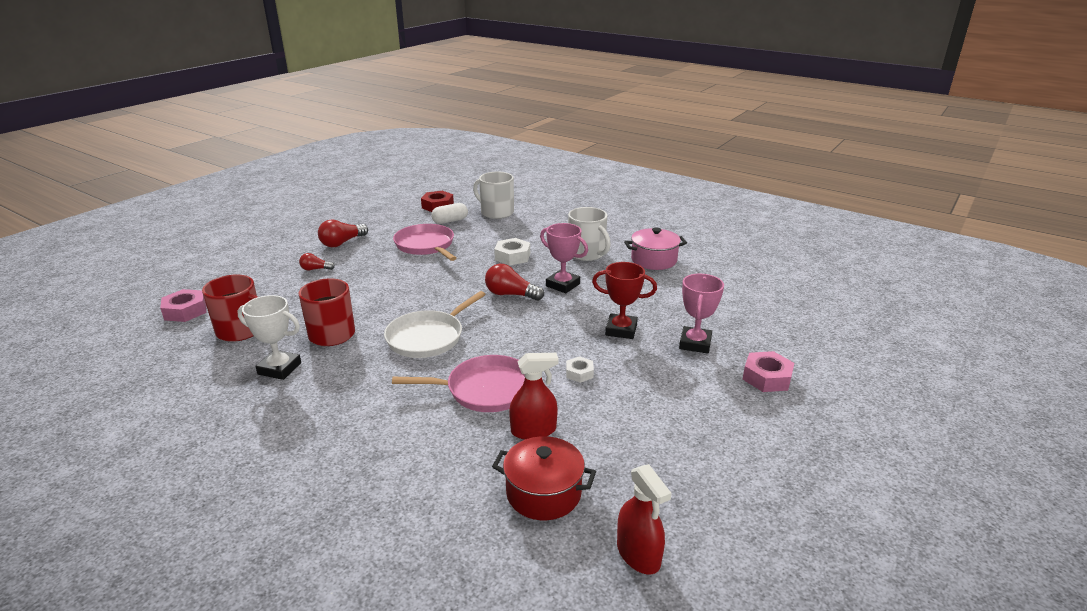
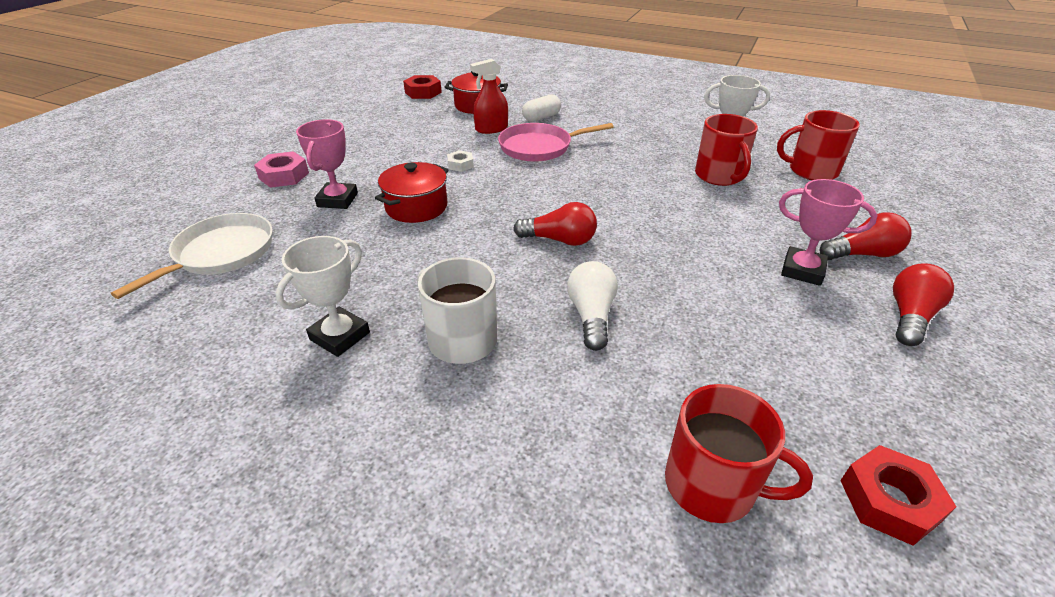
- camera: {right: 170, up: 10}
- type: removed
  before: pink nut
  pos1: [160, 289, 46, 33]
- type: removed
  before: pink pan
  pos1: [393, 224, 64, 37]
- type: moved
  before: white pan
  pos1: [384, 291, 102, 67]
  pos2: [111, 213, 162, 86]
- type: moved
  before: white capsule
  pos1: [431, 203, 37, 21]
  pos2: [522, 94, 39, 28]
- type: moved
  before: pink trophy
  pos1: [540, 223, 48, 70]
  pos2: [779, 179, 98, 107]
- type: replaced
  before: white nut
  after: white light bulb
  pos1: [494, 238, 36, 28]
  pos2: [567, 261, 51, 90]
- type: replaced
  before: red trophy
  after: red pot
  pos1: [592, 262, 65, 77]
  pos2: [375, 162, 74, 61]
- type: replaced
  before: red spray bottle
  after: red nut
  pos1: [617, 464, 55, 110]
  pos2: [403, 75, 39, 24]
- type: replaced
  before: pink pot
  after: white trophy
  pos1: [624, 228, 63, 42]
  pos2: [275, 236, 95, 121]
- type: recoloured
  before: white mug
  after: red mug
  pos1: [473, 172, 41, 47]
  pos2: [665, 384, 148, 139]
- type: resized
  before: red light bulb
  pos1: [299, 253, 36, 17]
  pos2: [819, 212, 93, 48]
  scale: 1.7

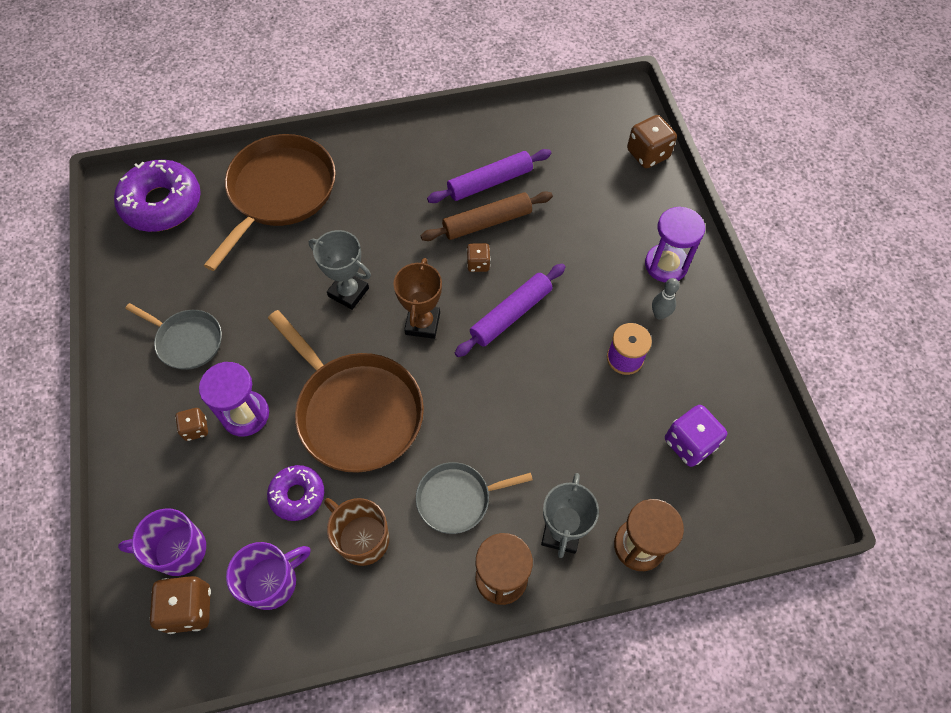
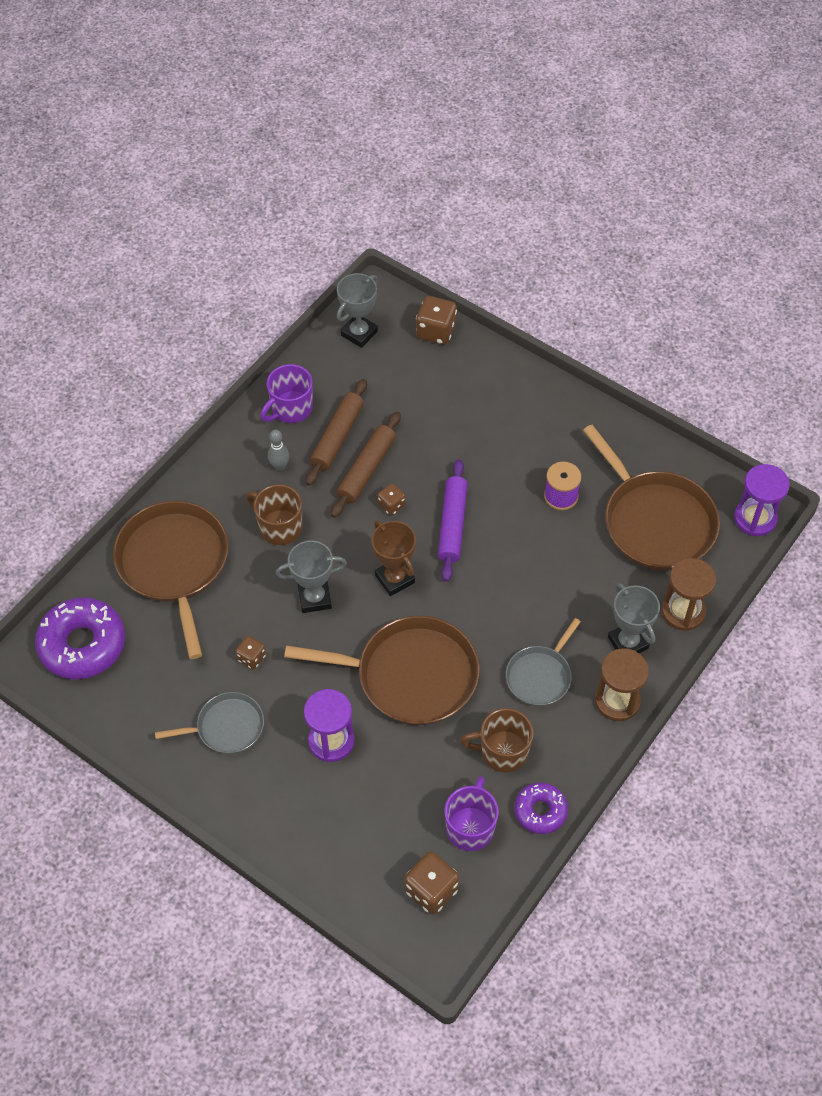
- camera: {right: -40, up: -5}
- type: added
  after: brown mug
  pos2: [246, 484, 57, 61]
- type: added
  after: grey trophy
  pos2: [337, 273, 41, 75]
- type: moved
  before: purple mug
  pos1: [118, 508, 88, 68]
  pos2: [261, 364, 52, 59]
- type: moved
  before: brown dice
  pos1: [175, 408, 33, 33]
  pos2: [235, 636, 31, 33]
- type: moved
  before: purple donut
  pos1: [267, 465, 57, 56]
  pos2: [514, 783, 54, 51]
- type: moved
  before: purple hourglass
  pos1: [645, 206, 60, 77]
  pos2: [734, 464, 56, 72]
- type: moved
  before: grey bowling pin
  pos1: [652, 278, 28, 42]
  pos2: [268, 429, 21, 42]
- type: replaced
  before: purple dice
  after: brown pan
  pos1: [665, 405, 62, 62]
  pos2: [583, 425, 137, 146]
- type: recoloured
  before: purple rolling pin
  after: brown rolling pin
  pos1: [427, 149, 124, 54]
  pos2: [306, 379, 61, 107]

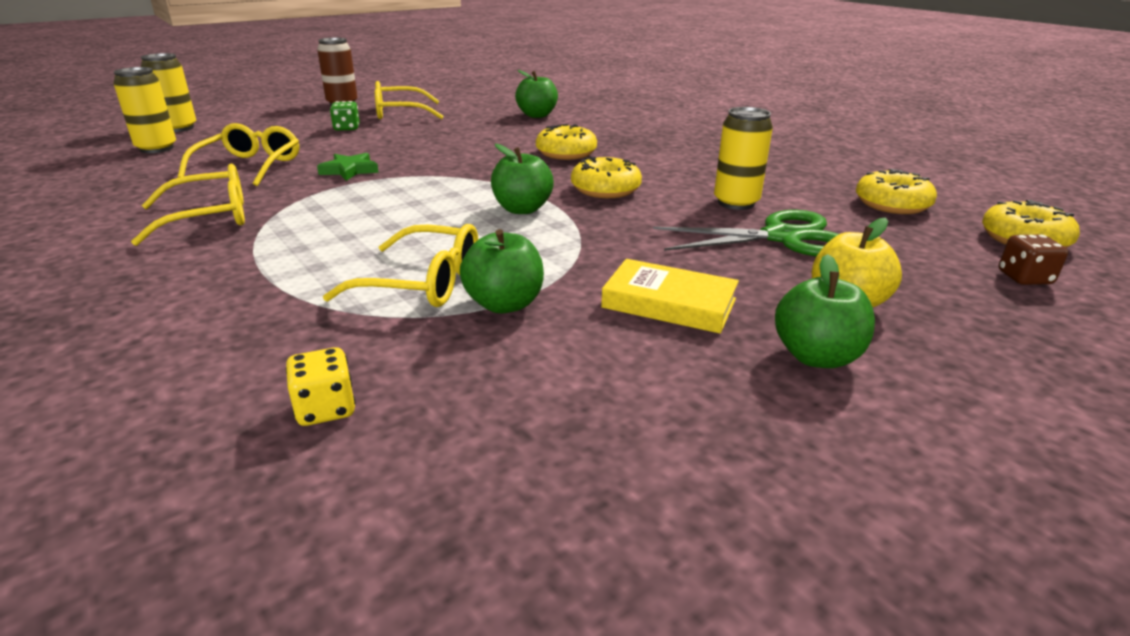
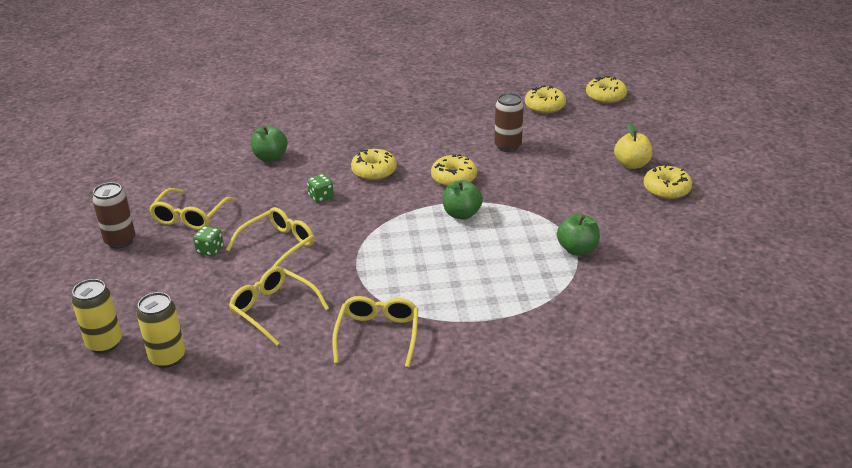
- camera: {right: -60, up: 5}
- type: removed
  before: yellow dice
  pos1: [286, 347, 70, 79]
- type: removed
  before: green star
  pos1: [317, 153, 62, 28]
- type: removed
  before: yellow book
  pos1: [601, 259, 138, 75]
- type: removed
  before: green scissors
  pos1: [653, 210, 186, 46]
- type: removed
  before: brown dice
  pos1: [999, 234, 69, 51]
- type: added
  after: green dice
  pos2: [307, 174, 27, 29]
- type: moved
  before: yellow glasses
  pos1: [323, 224, 156, 83]
  pos2: [226, 207, 88, 60]
- type: replaced
  before: green apple
  after: yellow donut
  pos1: [775, 254, 100, 114]
  pos2: [644, 165, 48, 34]
- type: recoloured
  before: yellow can
  after: brown can
  pos1: [714, 107, 59, 103]
  pos2: [494, 93, 30, 59]

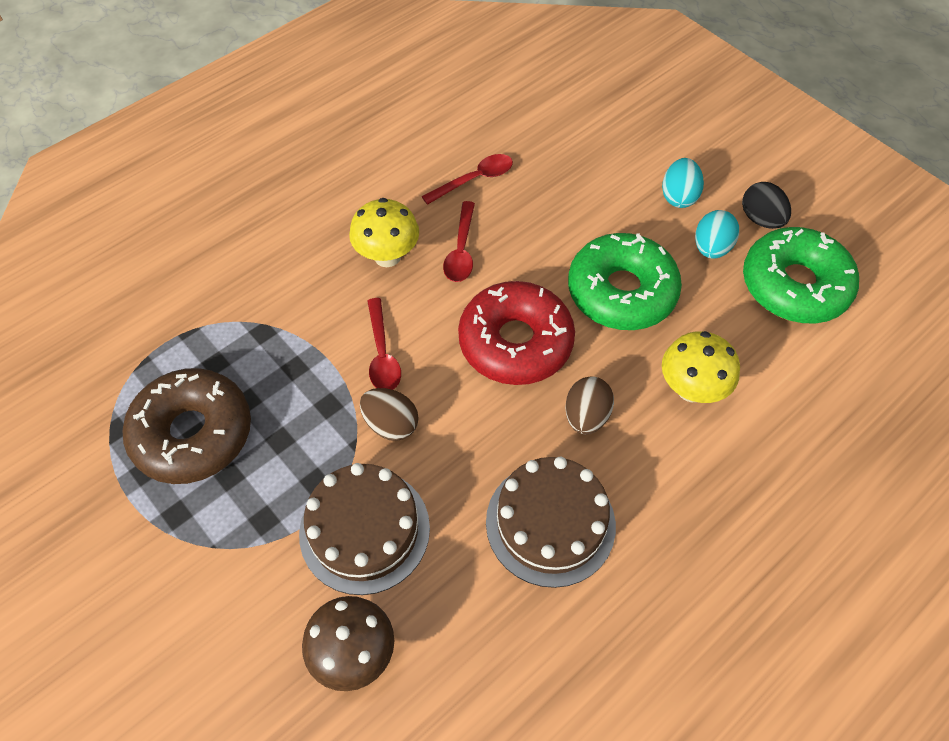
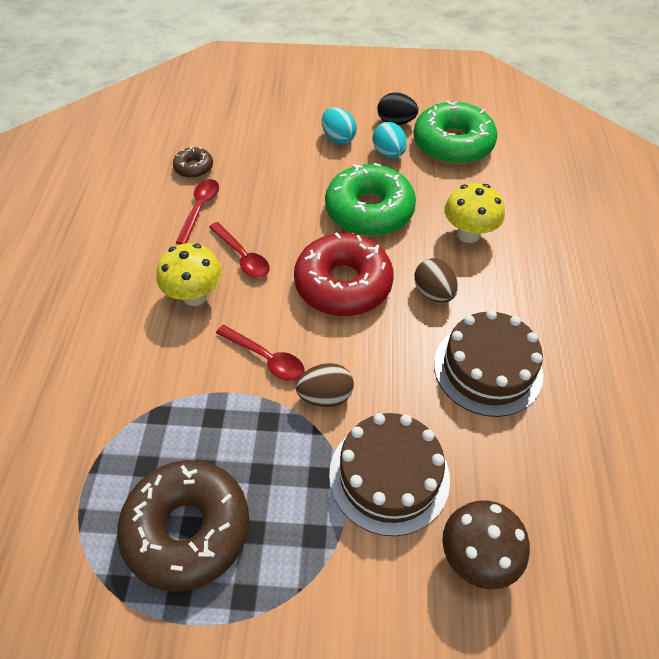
- camera: {right: -45, up: -5}
- type: added
  after: brown donut
  pos2: [173, 146, 40, 32]

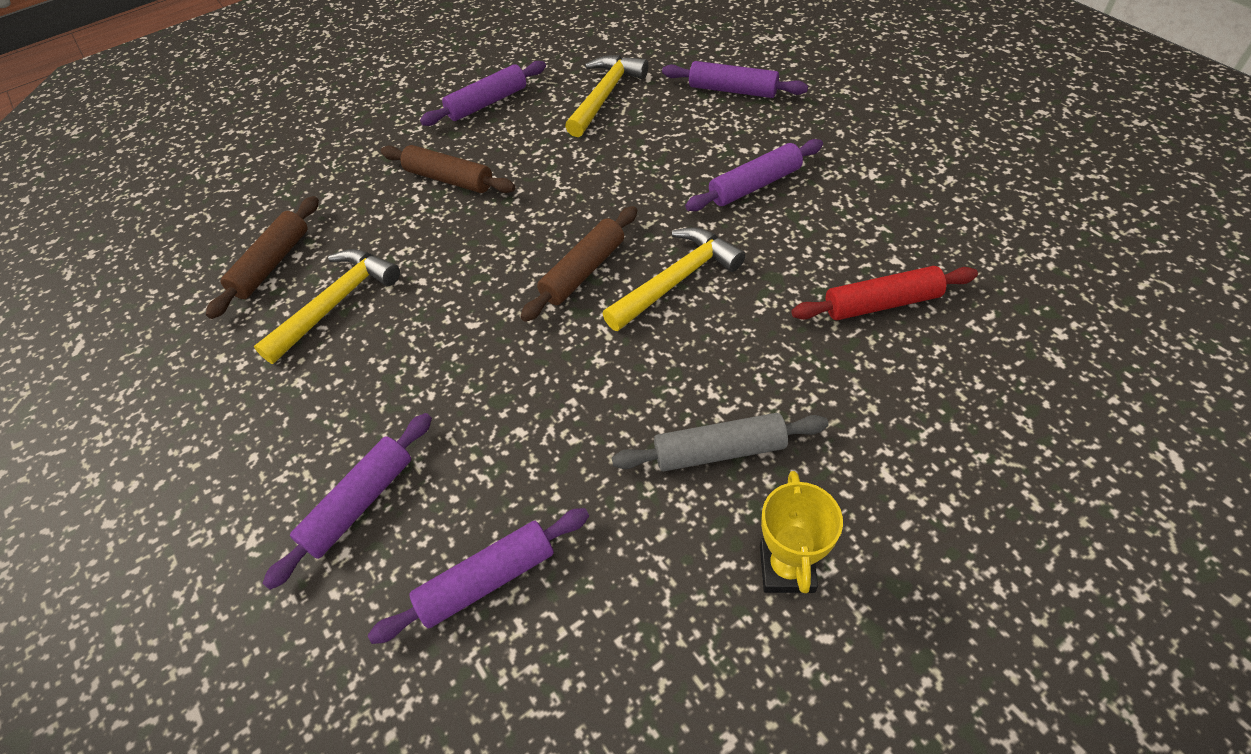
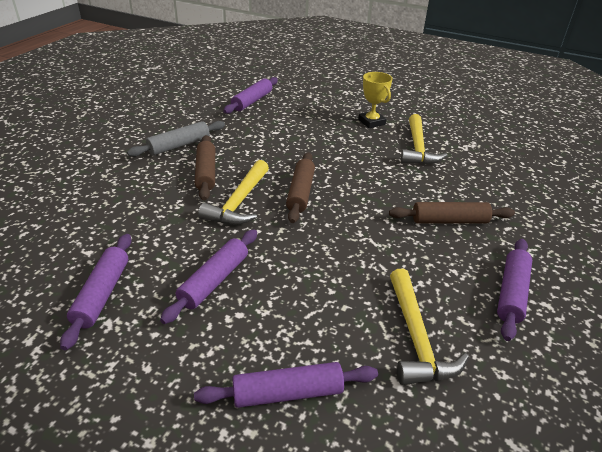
- camera: {right: 145, up: -15}
- type: removed
  before: red rolling pin
  pos1: [791, 266, 187, 54]
- type: moved
  before: brown rolling pin
  pos1: [206, 196, 113, 123]
  pos2: [195, 135, 20, 66]
- type: moved
  before: purple rolling pin
  pos1: [262, 413, 170, 177]
  pos2: [60, 234, 71, 116]
- type: moved
  before: yellow trophy
  pos1: [760, 471, 83, 122]
  pos2: [358, 72, 34, 56]

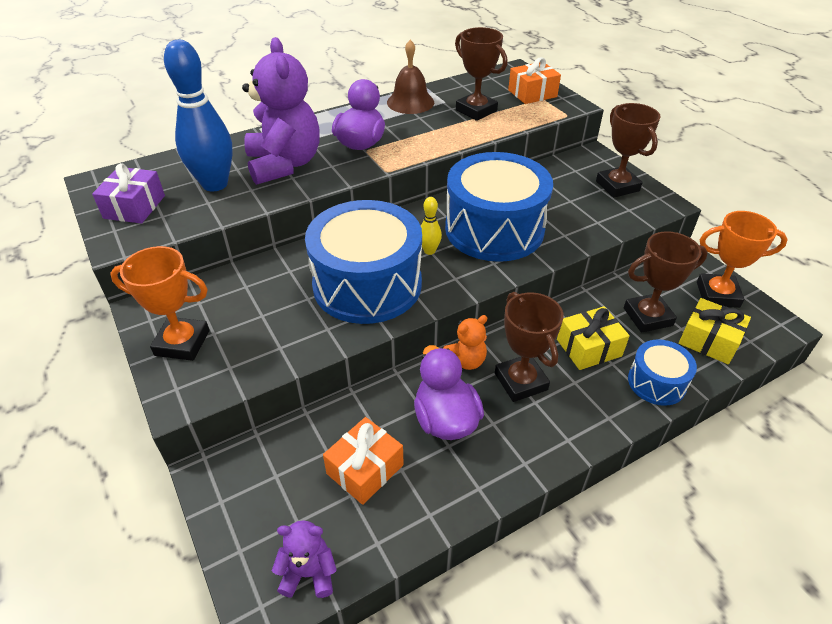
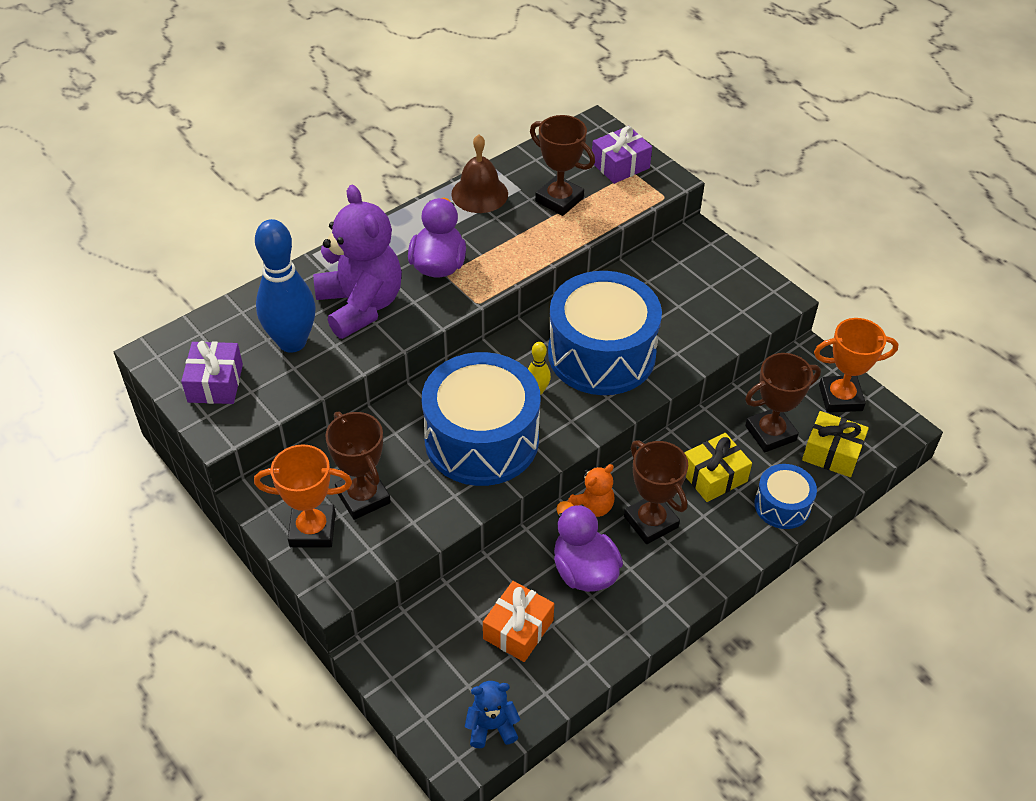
- camera: {right: -10, up: 5}
- type: moved
  before: brown trophy
  pos1: [596, 103, 64, 95]
  pos2: [325, 411, 66, 109]
- type: recoloured
  before: purple teddy bear
  after: blue teddy bear
  pos1: [272, 520, 65, 78]
  pos2: [465, 681, 56, 67]
- type: recoloured
  before: orange gift
  after: purple gift
  pos1: [508, 57, 53, 47]
  pos2: [592, 126, 60, 58]

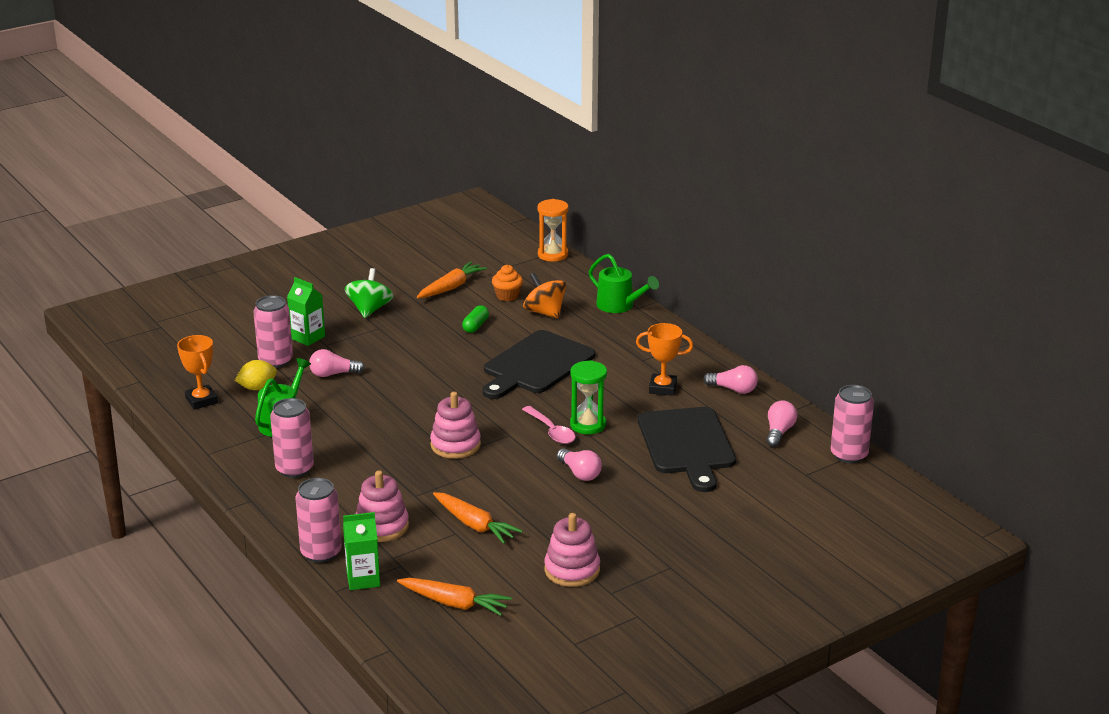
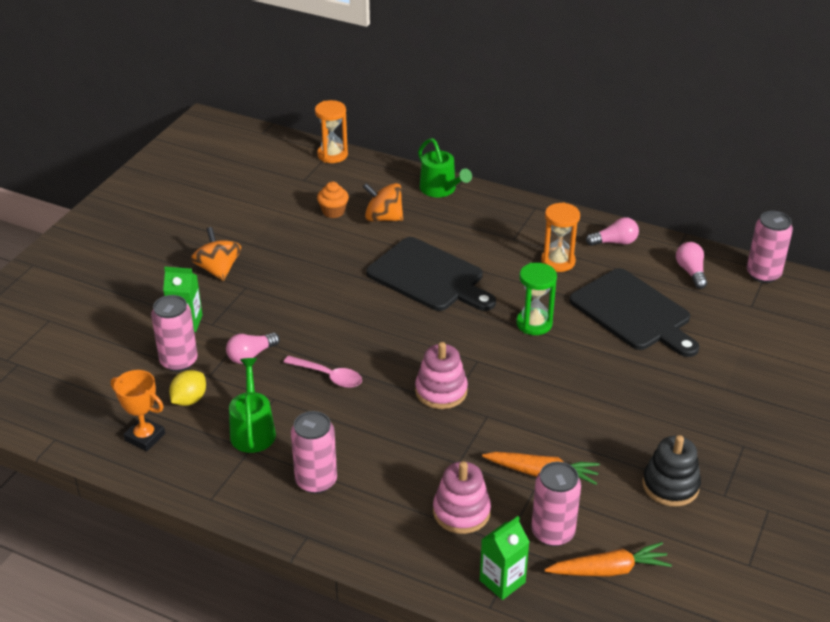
- camera: {right: -30, up: 10}
- type: removed
  before: orange carrot
  pos1: [417, 261, 70, 37]
- type: removed
  before: green capsule
  pos1: [462, 305, 27, 28]
- type: removed
  before: pink light bulb
  pos1: [557, 449, 45, 32]
- type: moved
  before: pink can
  pos1: [296, 478, 45, 85]
  pos2: [531, 462, 50, 84]
- type: moved
  before: pink spoon
  pos1: [522, 406, 54, 38]
  pos2: [283, 356, 79, 32]
- type: replaced
  before: orange trophy
  after: orange hourglass
  pos1: [636, 323, 57, 73]
  pos2: [541, 202, 39, 70]
- type: recoloured
  before: green spinning top
  after: orange spinning top
  pos1: [345, 268, 48, 50]
  pos2: [191, 227, 51, 54]
- type: recoloured
  before: pink stacking toy
  after: black stacking toy
  pos1: [544, 513, 56, 74]
  pos2: [642, 435, 59, 72]
- type: turned
  before: black cutting board
  pos1: [482, 330, 113, 69]
  pos2: [366, 237, 130, 74]
  turn: -60
- type: turned
  before: green watering can
  pos1: [589, 254, 70, 59]
  pos2: [418, 138, 54, 59]
  turn: 45

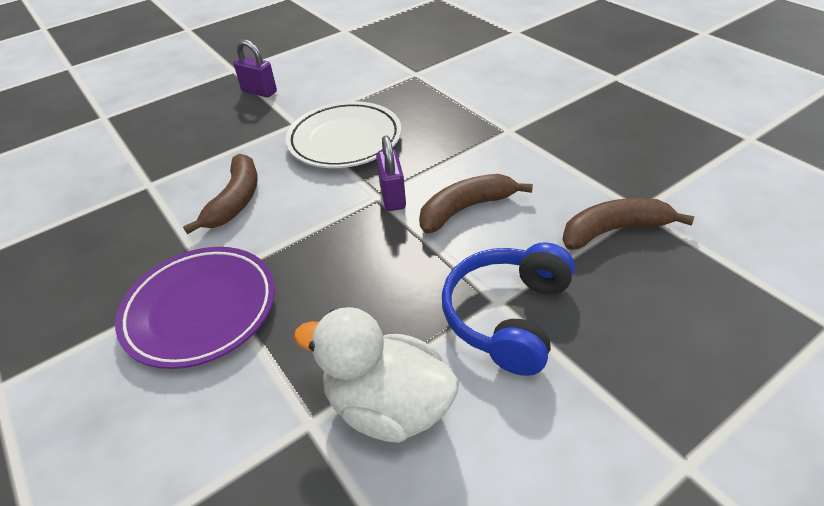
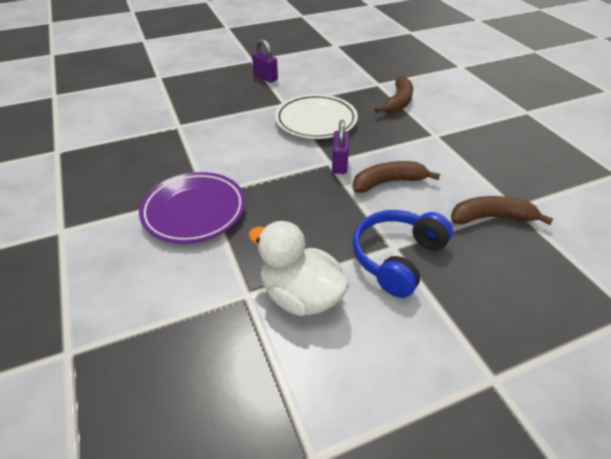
- camera: {right: 10, up: 0}
- type: moved
  before: brown banana
  pos1: [183, 154, 75, 80]
  pos2: [374, 76, 39, 38]

